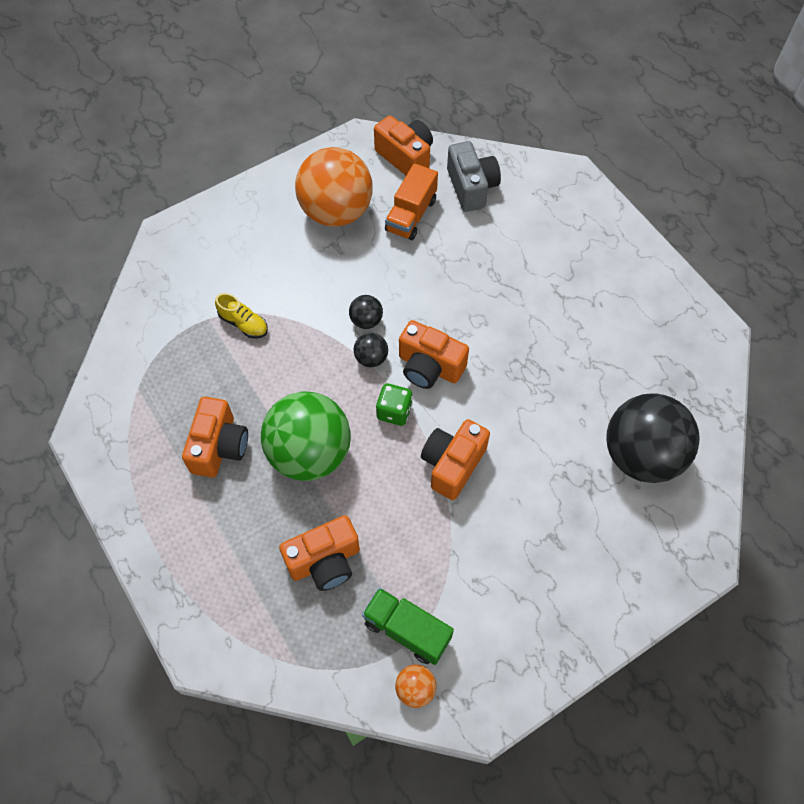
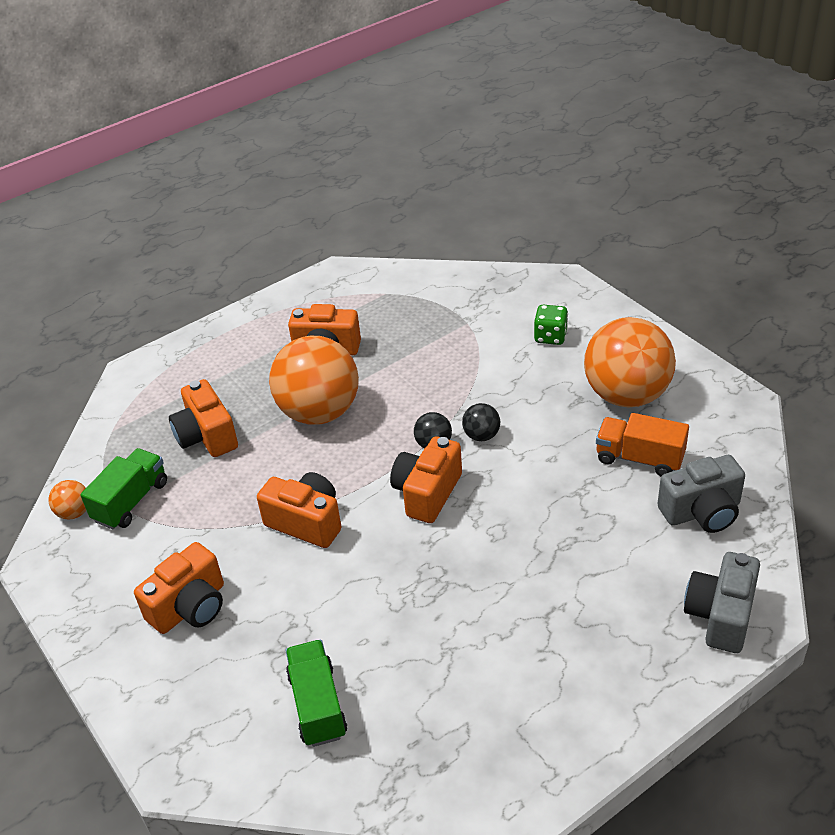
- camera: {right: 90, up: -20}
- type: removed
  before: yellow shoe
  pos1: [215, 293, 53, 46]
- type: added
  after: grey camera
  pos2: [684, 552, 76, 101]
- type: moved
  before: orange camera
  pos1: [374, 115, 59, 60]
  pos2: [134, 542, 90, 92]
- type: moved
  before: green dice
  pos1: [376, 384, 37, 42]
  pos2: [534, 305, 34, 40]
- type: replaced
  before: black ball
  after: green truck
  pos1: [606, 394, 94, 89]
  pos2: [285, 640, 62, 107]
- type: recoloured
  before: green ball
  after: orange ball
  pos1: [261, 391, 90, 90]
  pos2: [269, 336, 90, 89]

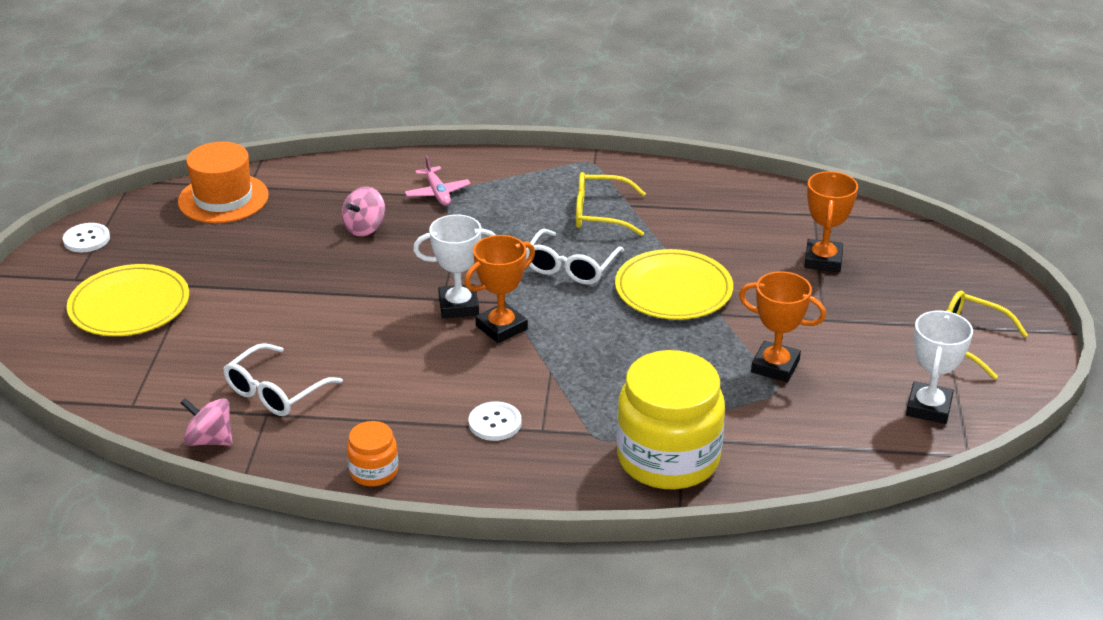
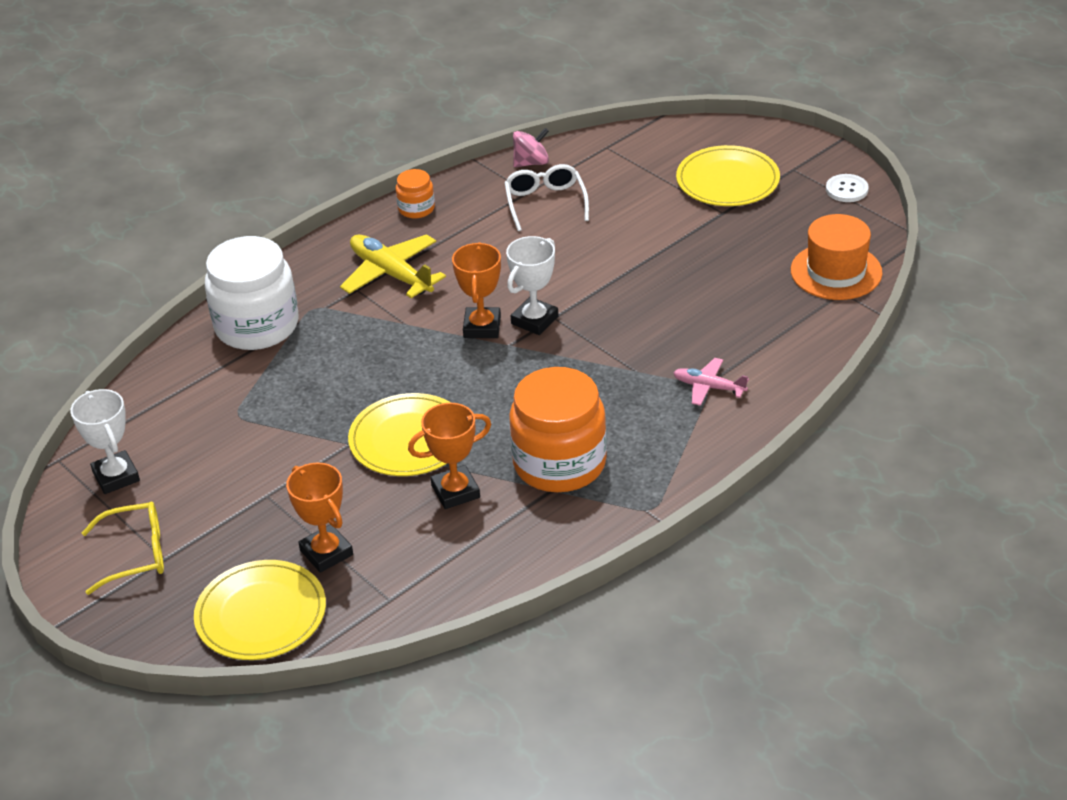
- camera: {right: 135, up: 5}
- type: removed
  before: pink spinning top
  pos1: [342, 187, 43, 49]
- type: removed
  before: white glasses
  pos1: [526, 229, 98, 56]
- type: added
  after: yellow plate
  pos2: [194, 560, 132, 100]
- type: moved
  before: orange trophy
  pos1: [739, 271, 87, 111]
  pos2: [408, 403, 83, 106]
- type: replaced
  before: white button
  after: yellow plane
  pos1: [469, 401, 52, 40]
  pos2: [340, 234, 106, 64]
- type: replaced
  before: yellow glasses
  after: orange jar
  pos1: [576, 172, 70, 64]
  pos2: [509, 367, 98, 125]
- type: recoloured
  before: yellow jar
  after: white jar
  pos1: [617, 350, 108, 139]
  pos2: [205, 236, 93, 114]

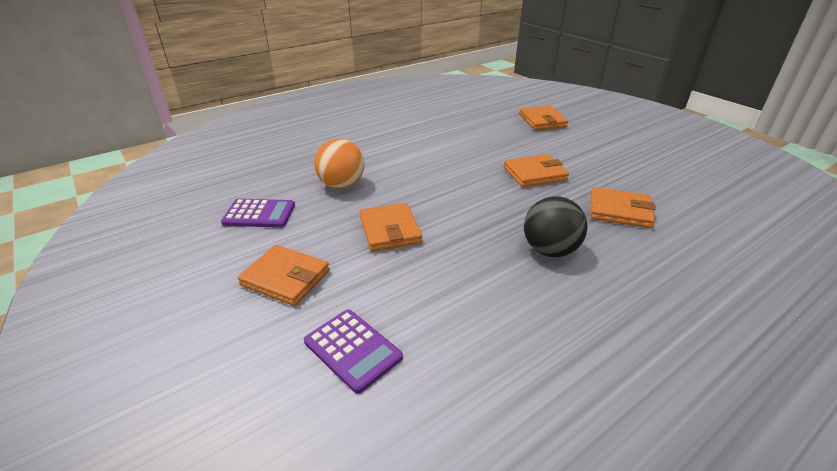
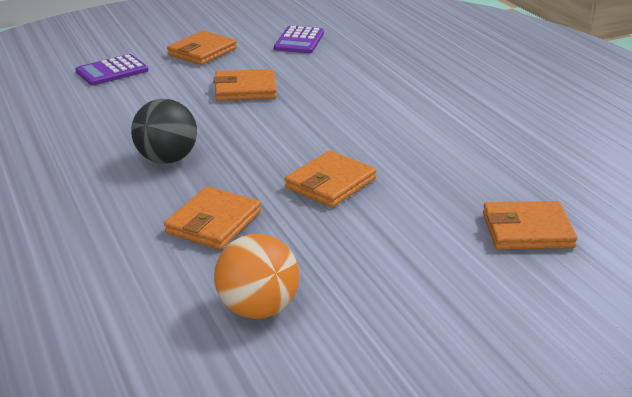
- camera: {right: 100, up: -5}
- type: moved
  before: orange ball
  pos1: [314, 139, 51, 50]
  pos2: [214, 234, 85, 85]
- type: turned
  before: orange wallet
  pos1: [504, 154, 65, 33]
  pos2: [285, 151, 91, 56]
  turn: 45

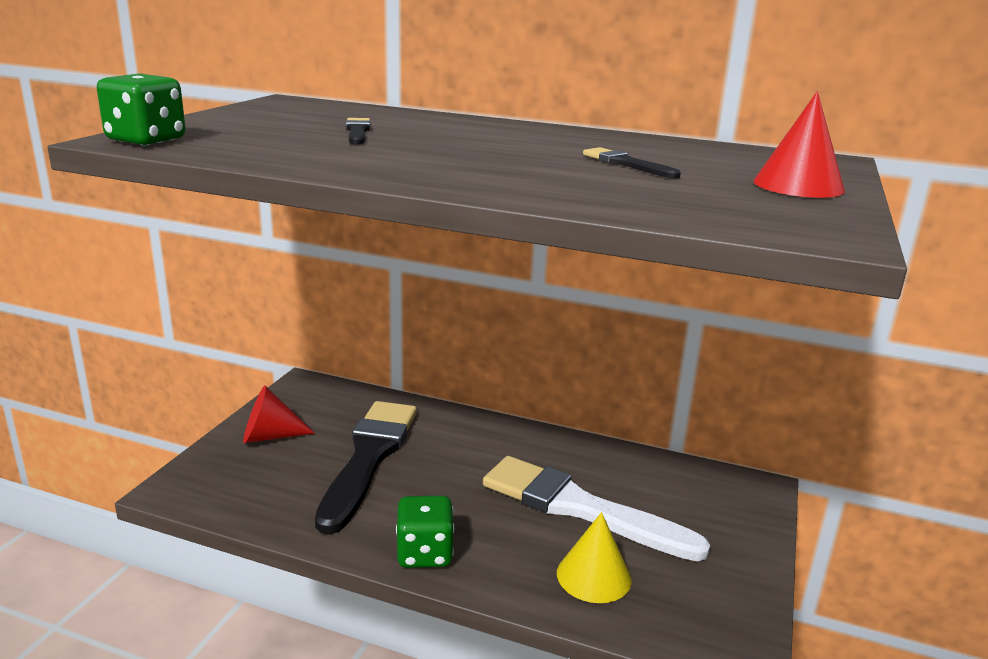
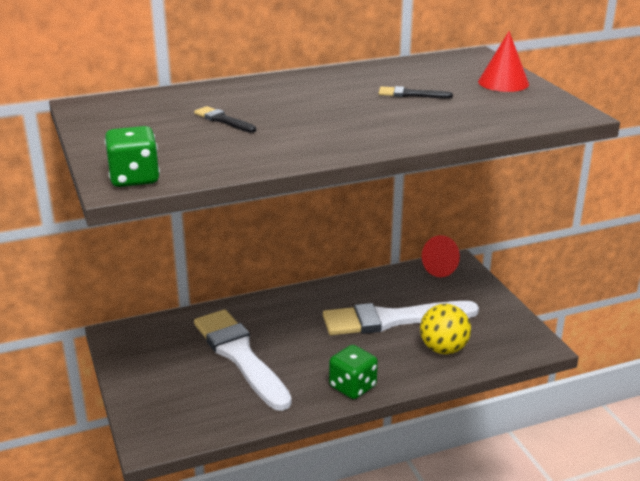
- camera: {right: -40, up: 5}
- type: moved
  before: red cone
  pos1: [243, 386, 72, 57]
  pos2: [422, 235, 38, 42]
- type: replaced
  before: yellow cone
  after: yellow ball
  pos1: [557, 512, 75, 91]
  pos2: [420, 304, 51, 50]
- type: recoloured
  before: black brush
  after: white brush
  pos1: [315, 401, 102, 133]
  pos2: [194, 310, 98, 101]

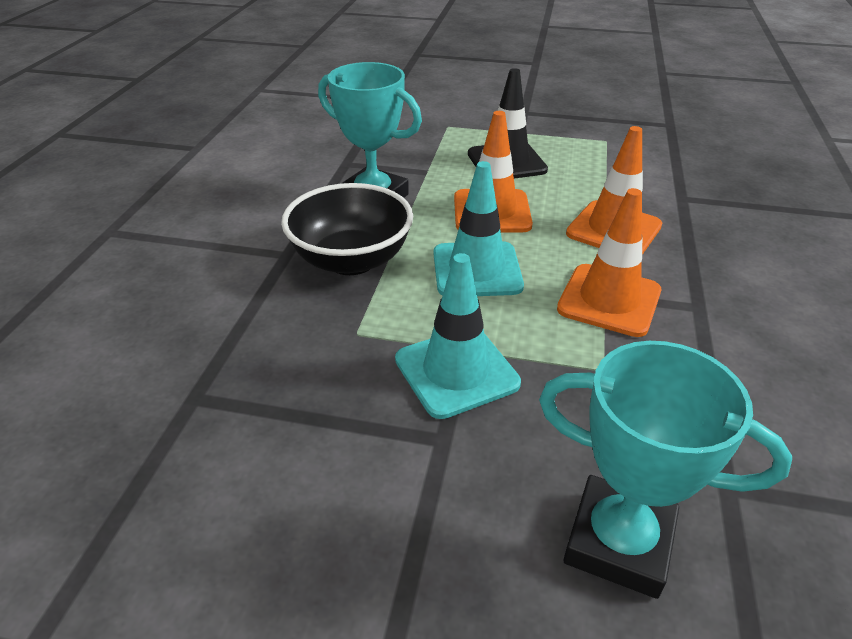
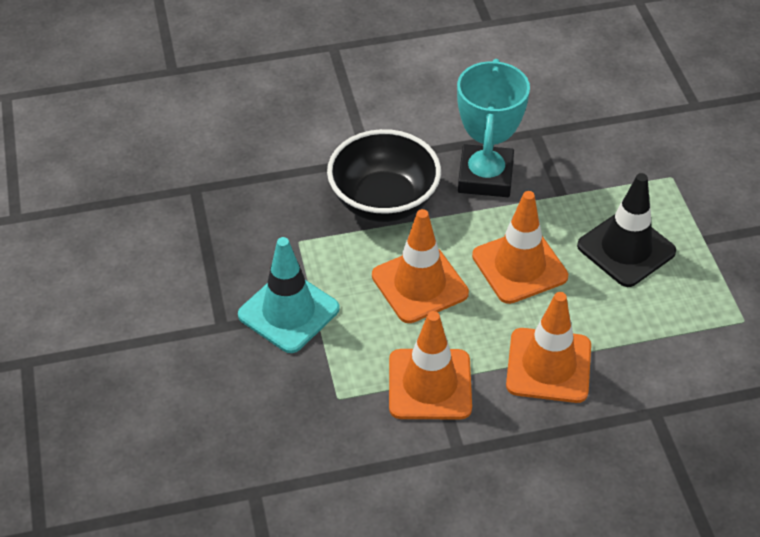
- camera: {right: 65, up: 10}
- type: removed
  before: turquoise trophy
  pos1: [539, 341, 253, 258]
- type: recoloured
  before: turquoise traffic cone
  after: orange traffic cone
  pos1: [434, 161, 90, 135]
  pos2: [372, 209, 97, 114]

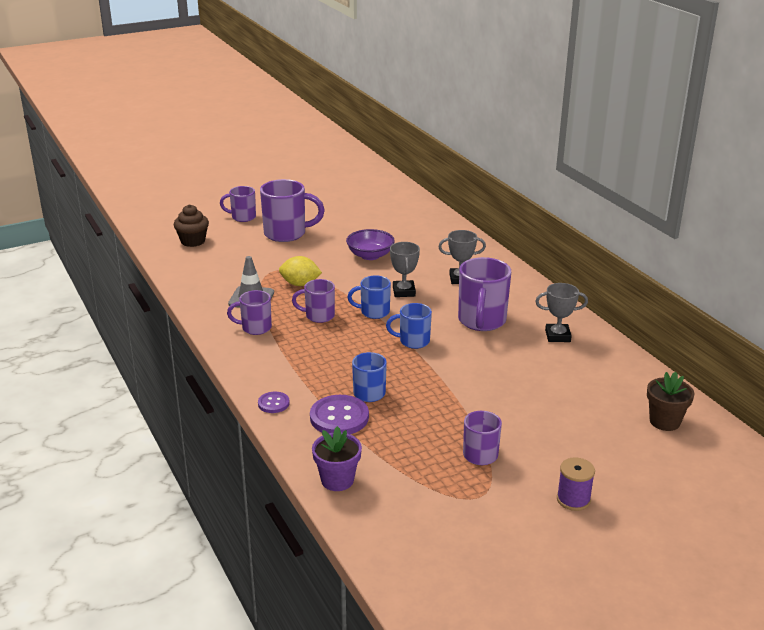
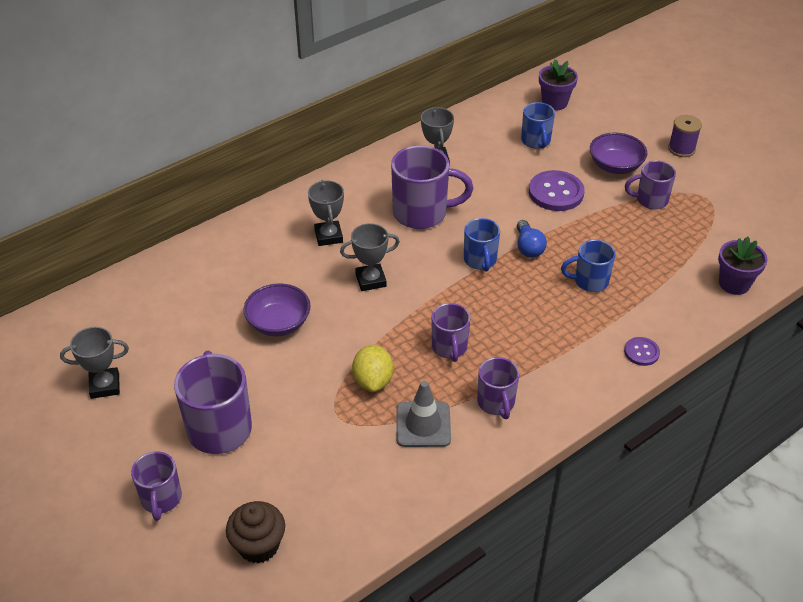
- camera: {right: -100, up: 15}
- type: added
  after: grey trophy
  pos2: [60, 327, 69, 72]
- type: added
  after: blue light bulb
  pos2: [517, 220, 30, 38]
- type: added
  after: purple bowl
  pos2: [590, 133, 57, 41]
- type: moved
  before: purple button
  pos1: [310, 395, 59, 39]
  pos2: [529, 170, 55, 41]
- type: moved
  before: blue mug
  pos1: [347, 275, 44, 44]
  pos2: [521, 102, 34, 47]
- type: recoloured
  before: brown flower pot
  after: purple flower pot
  pos1: [647, 372, 47, 59]
  pos2: [539, 59, 39, 51]

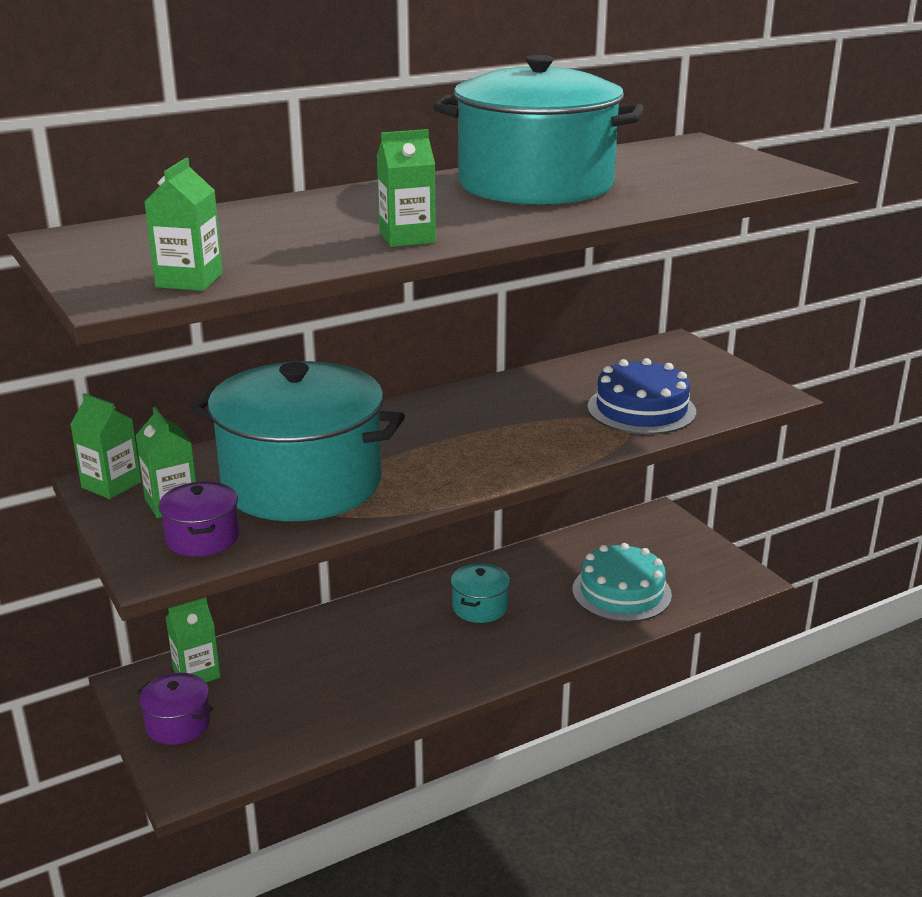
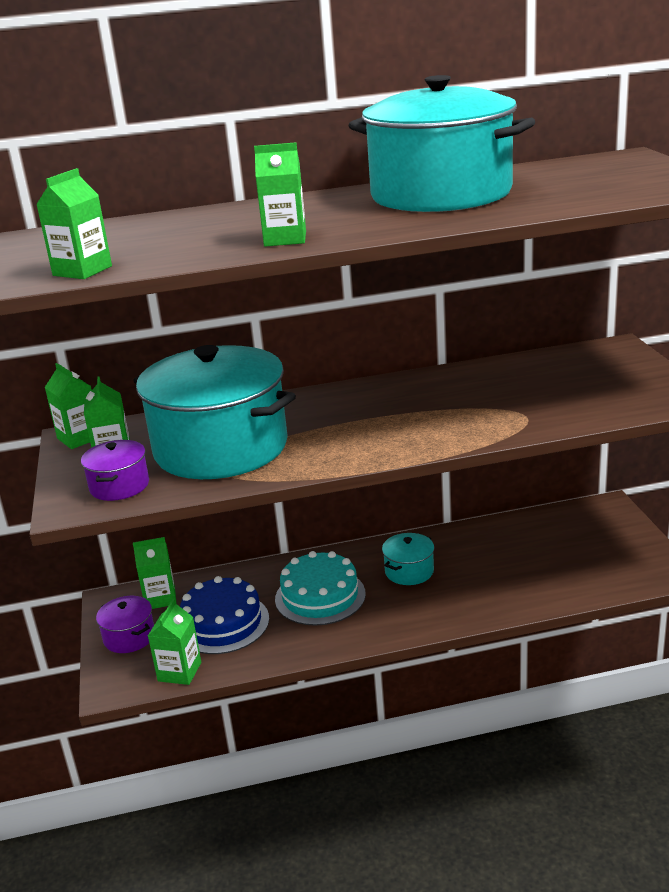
- camera: {right: 20, up: 0}
- type: added
  after: green carton
  pos2: [148, 599, 53, 86]
- type: moved
  before: turquoise cake
  pos1: [573, 543, 99, 79]
  pos2: [275, 551, 91, 75]
- type: moved
  before: blue cake
  pos1: [587, 358, 109, 76]
  pos2: [180, 576, 89, 78]

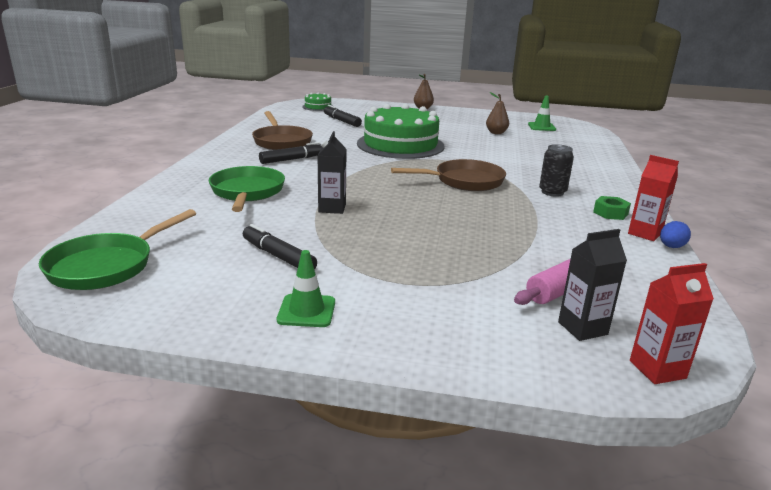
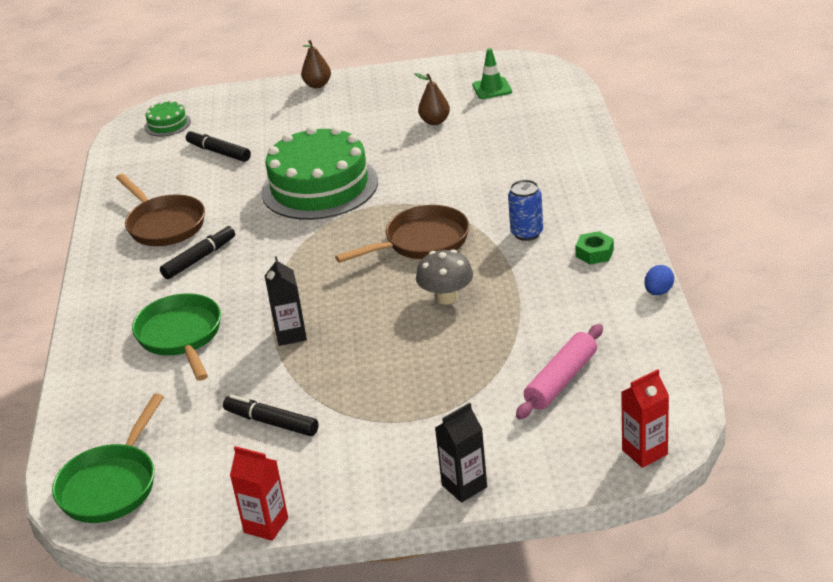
- camera: {right: -10, up: 10}
- type: removed
  before: green traffic cone
  pos1: [277, 250, 58, 77]
- type: added
  after: grey mushroom
  pos2: [416, 249, 57, 56]
- type: moved
  before: black carton
  pos1: [558, 229, 69, 112]
  pos2: [435, 403, 52, 100]
- type: moved
  before: red carton
  pos1: [628, 155, 51, 86]
  pos2: [230, 446, 58, 95]
- type: recoloured
  before: black can
  after: blue can
  pos1: [539, 144, 35, 53]
  pos2: [508, 180, 35, 61]

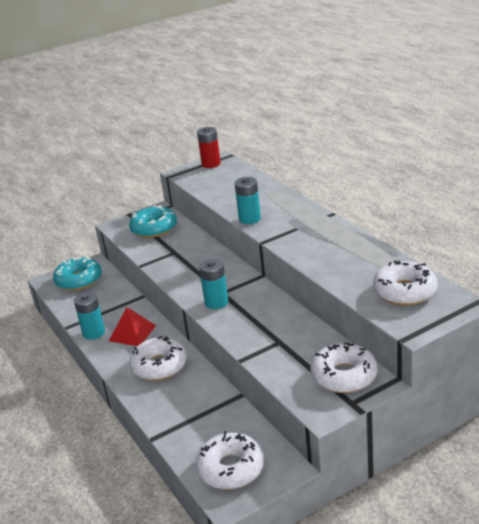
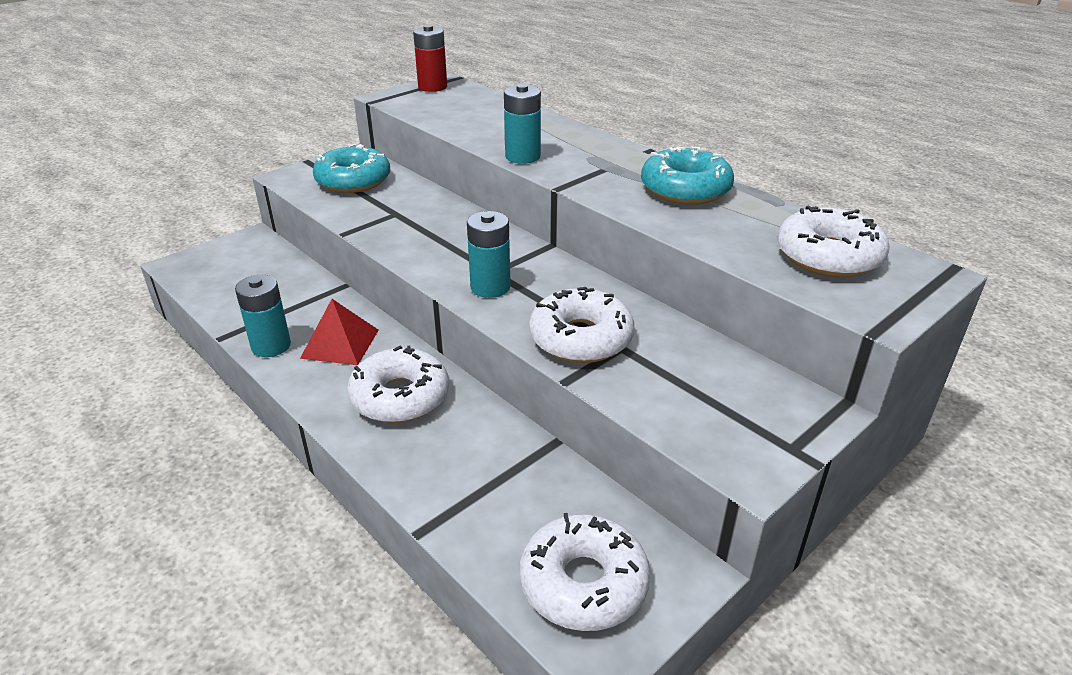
- camera: {right: -15, up: 5}
- type: moved
  before: turquoise donut
  pos1: [53, 257, 49, 33]
  pos2: [641, 146, 93, 59]
- type: moved
  before: white donut
  pos1: [311, 342, 67, 51]
  pos2: [529, 287, 105, 76]

